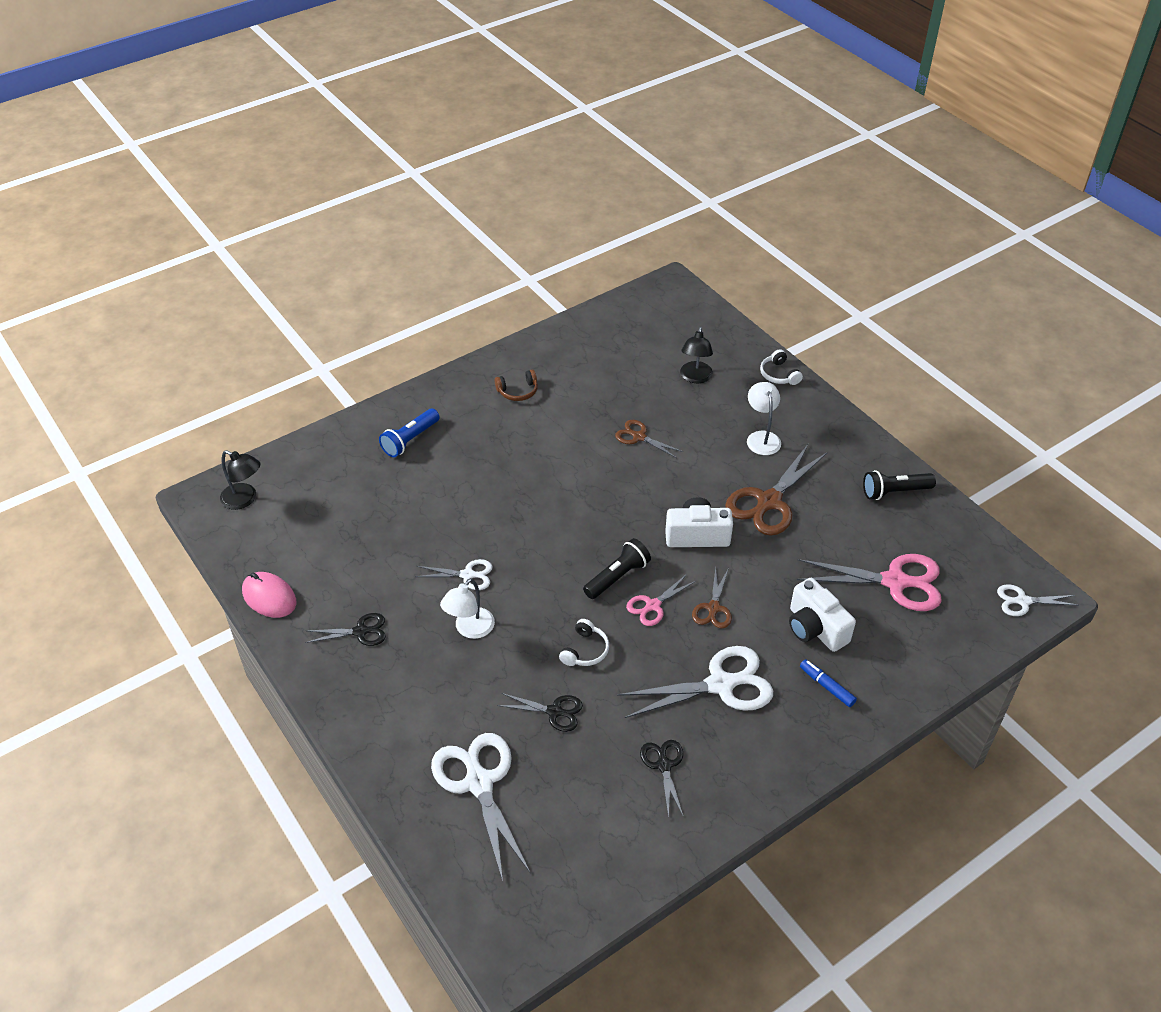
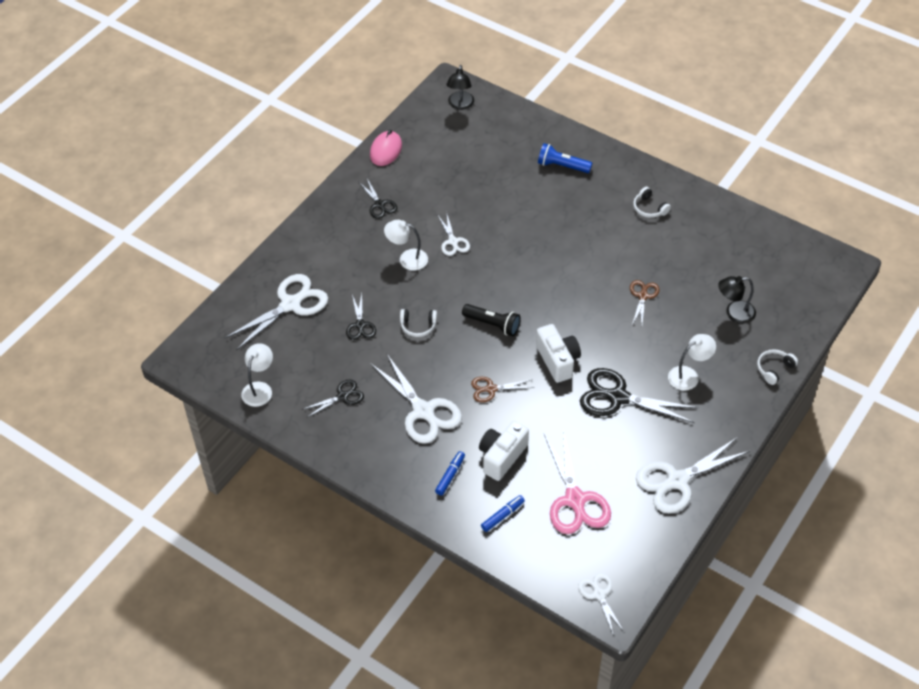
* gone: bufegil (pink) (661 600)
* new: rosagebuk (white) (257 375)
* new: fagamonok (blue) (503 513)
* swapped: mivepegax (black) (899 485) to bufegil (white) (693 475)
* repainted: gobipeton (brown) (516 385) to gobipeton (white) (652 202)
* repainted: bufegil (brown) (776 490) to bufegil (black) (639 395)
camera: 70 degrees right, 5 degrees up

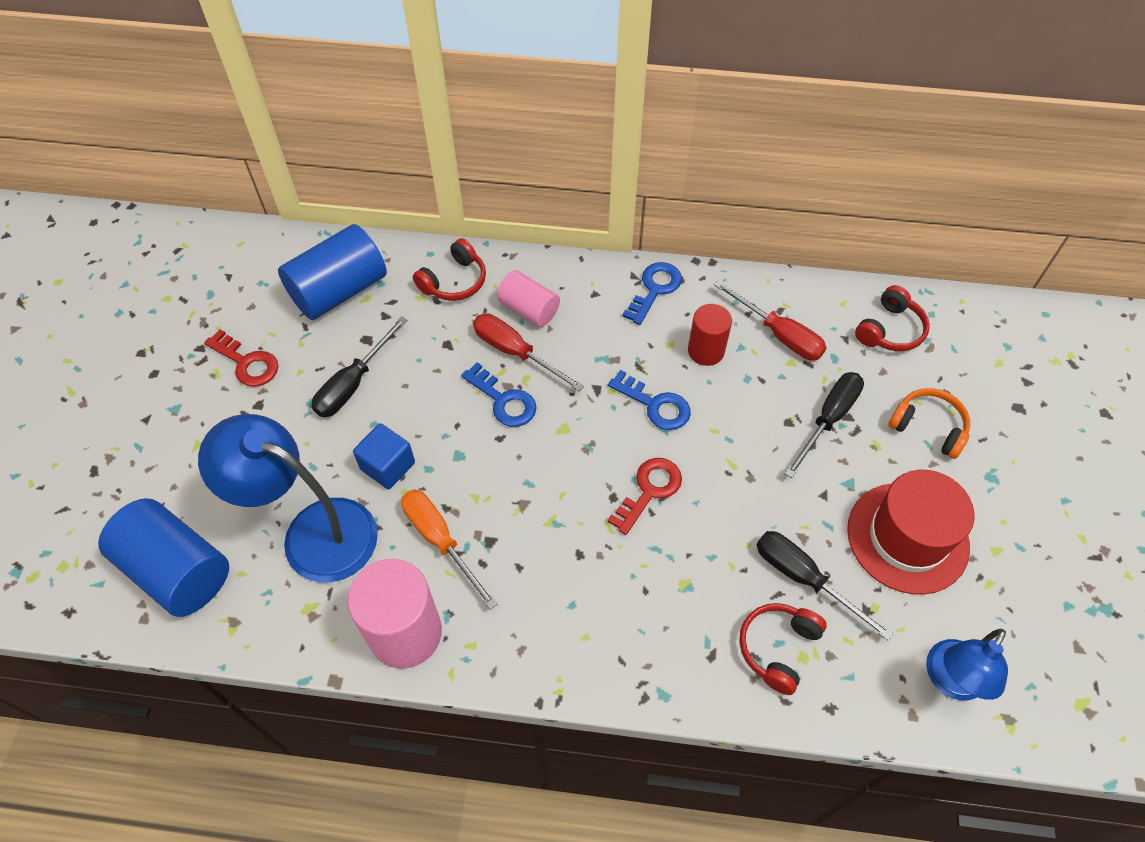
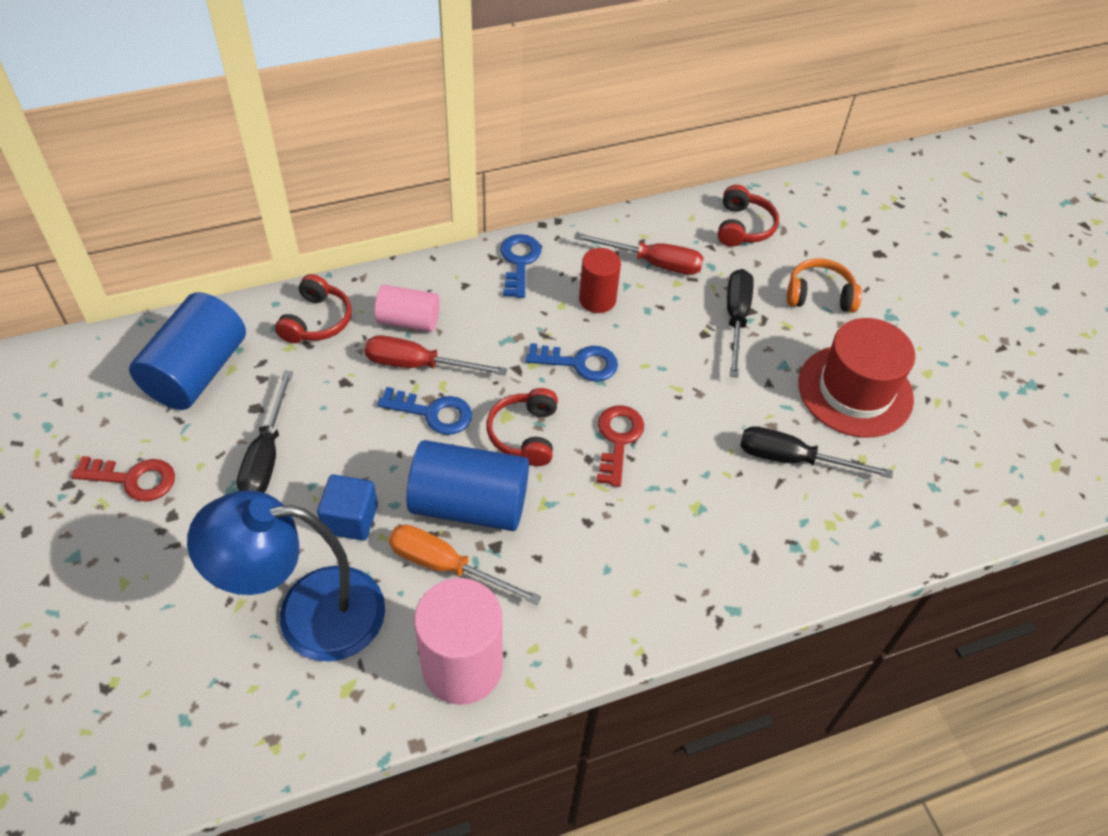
* gone: rosagebuk (blue) (967 664)
* shifted: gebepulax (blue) (163 557) to (467 485)
* shifted: gobipeton (red) (783 649) to (522 427)
camera: 30 degrees left, 5 degrees down

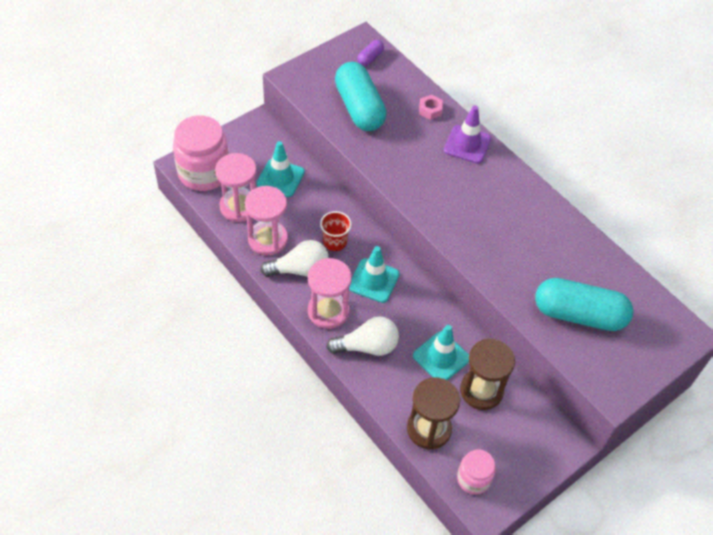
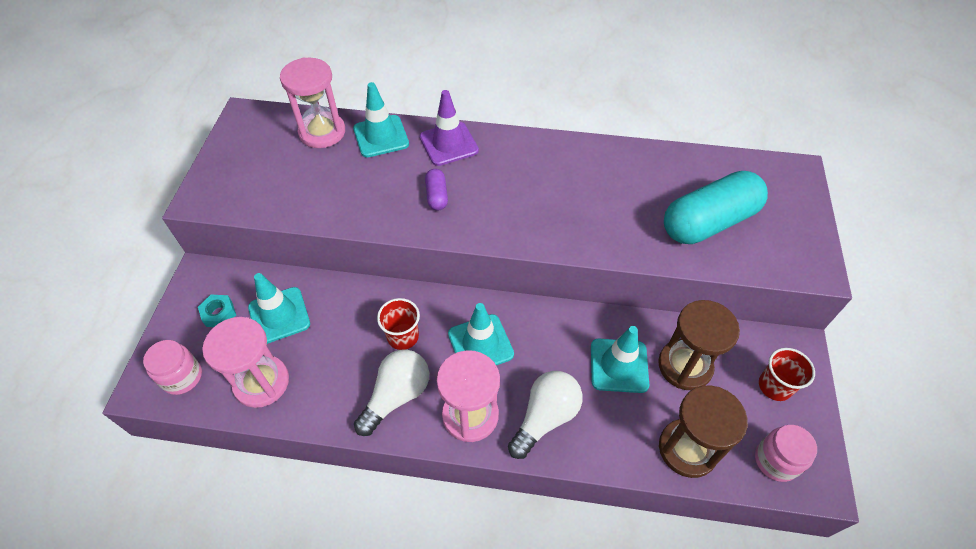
* gone: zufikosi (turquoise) (360 96)
* new: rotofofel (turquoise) (217 311)
* new: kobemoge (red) (787 374)
* shifted: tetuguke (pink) (266 220) to (312 103)
* shifted: zufikosi (purple) (370 53) to (436 190)
* swapped: rotofofel (pink) (431 107) to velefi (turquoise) (381 119)
* scaled: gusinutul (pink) (201 153) = (172 367) x0.54
camera: 40 degrees left, 0 degrees up

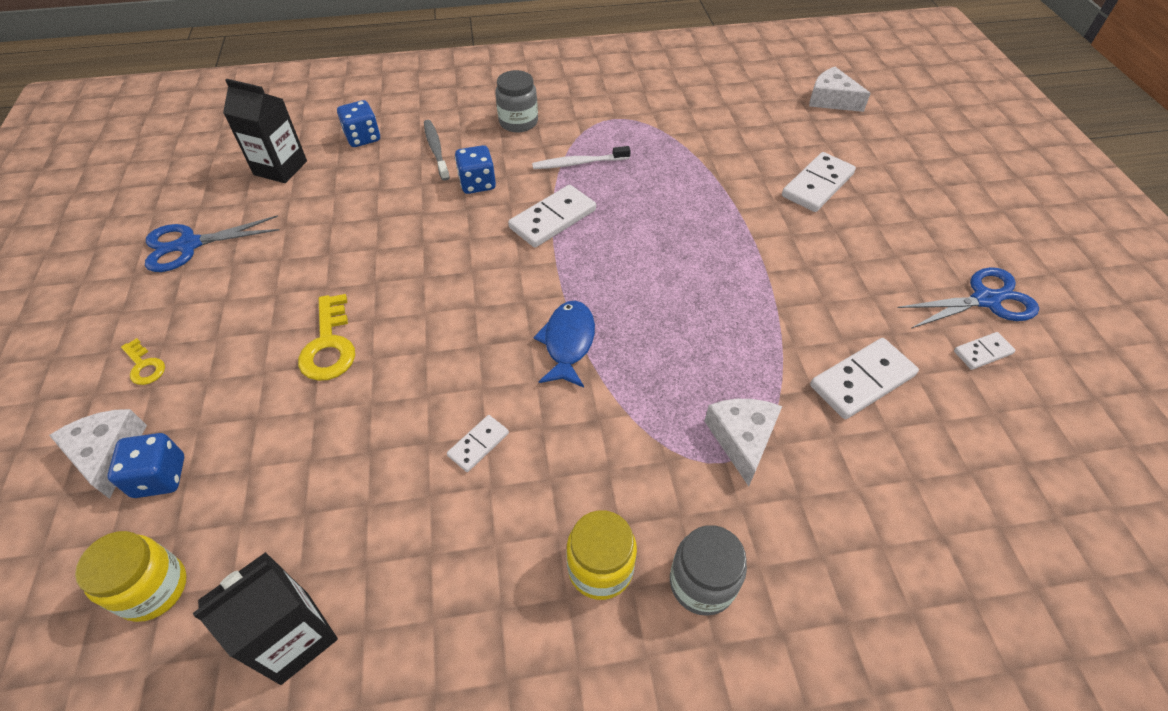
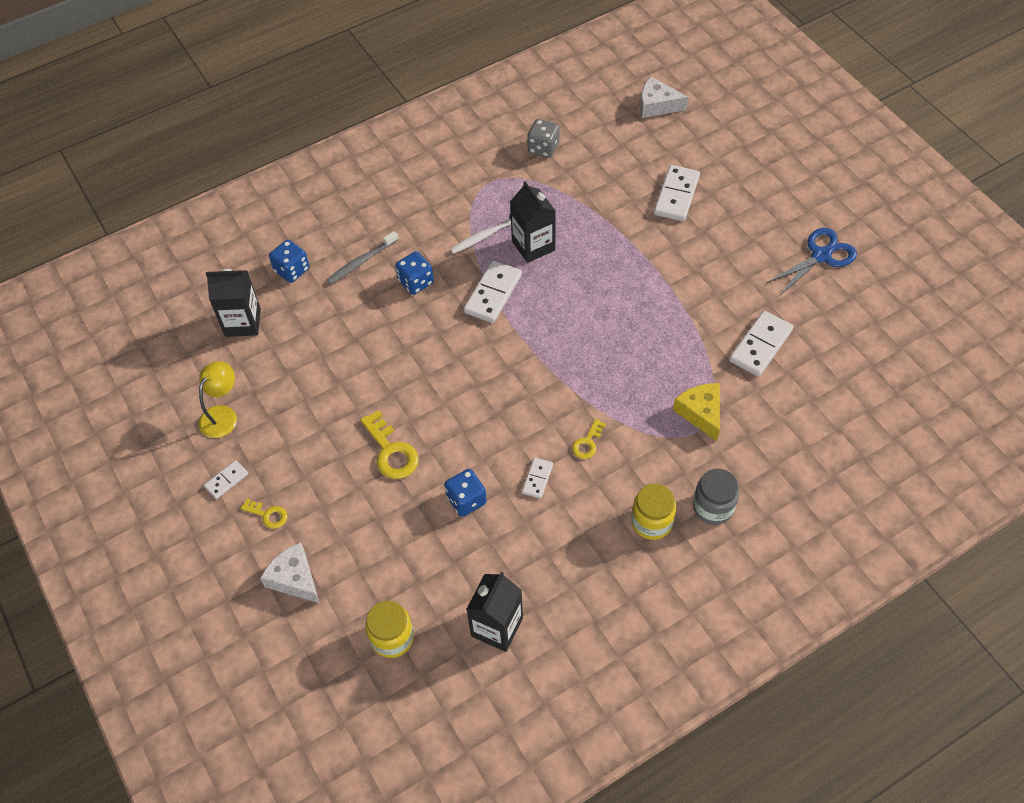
* gone: gusinutul (grey) (517 101)
* gone: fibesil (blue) (564 344)
* new: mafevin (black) (533 222)
* new: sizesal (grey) (543 138)
* new: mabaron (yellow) (589 439)
* shifted: sizesal (blue) (146 465) to (466 493)
* shifted: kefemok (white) (985 351) to (226 479)
* swapped: bufegil (blue) (212 243) to rosagebuk (yellow) (218 399)
* repainted: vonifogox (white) (743 442) to vonifogox (yellow) (696 412)
* rotated: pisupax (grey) (437 150) = (363 257) 90 degrees counterclockwise
camera: 20 degrees left, 5 degrees up

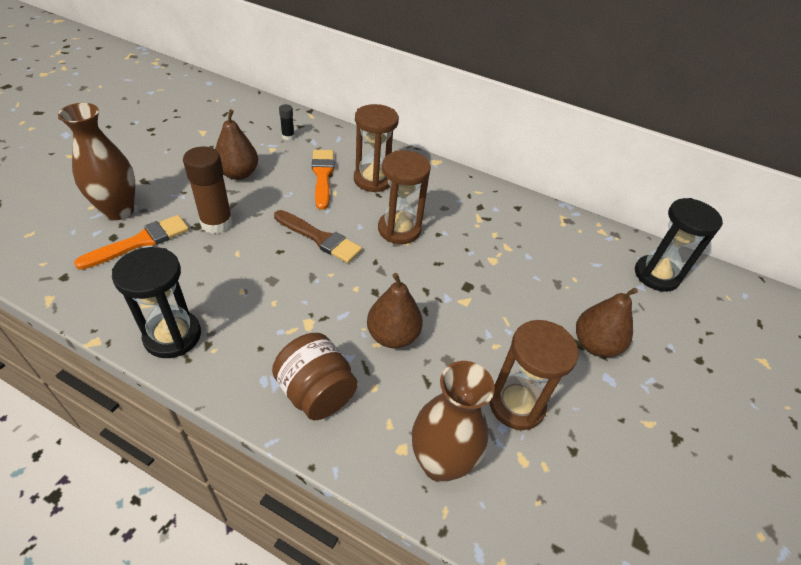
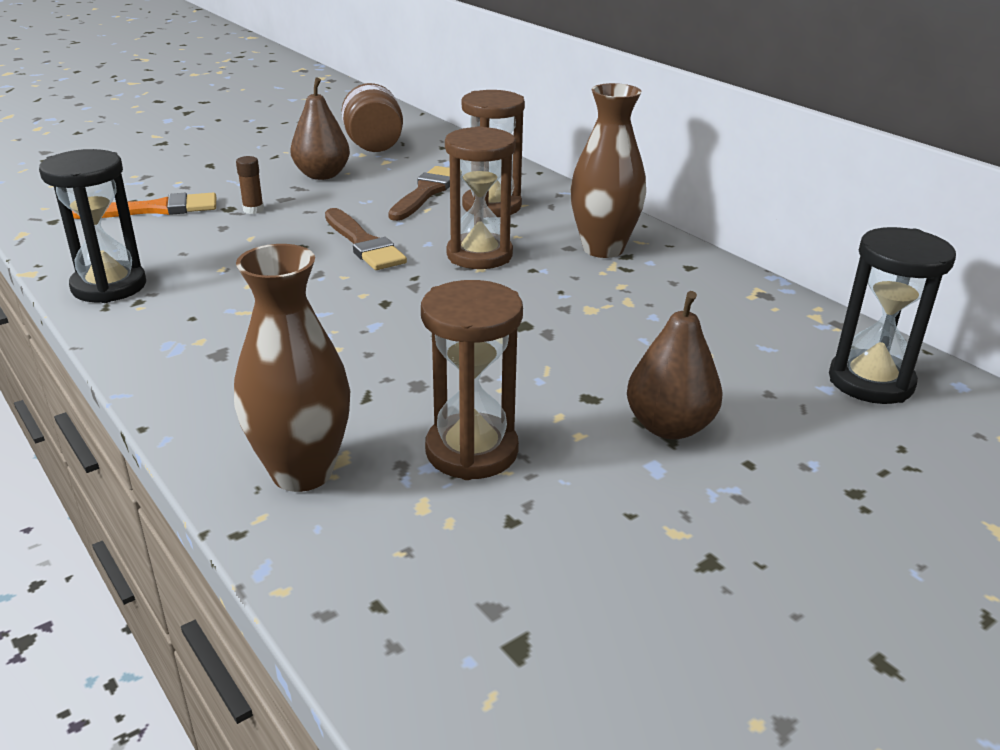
* gone: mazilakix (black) (287 122)
* gone: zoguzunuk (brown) (395 310)
* shifted: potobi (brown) (96 161) to (608 170)
* shifted: gusinutul (brown) (315 376) to (372 117)
* repainted: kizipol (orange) (323 180) to kizipol (brown) (419 193)
* scaled: mazilakix (brown) (208 190) = (250 185) x0.49
camera: 30 degrees right, 15 degrees down

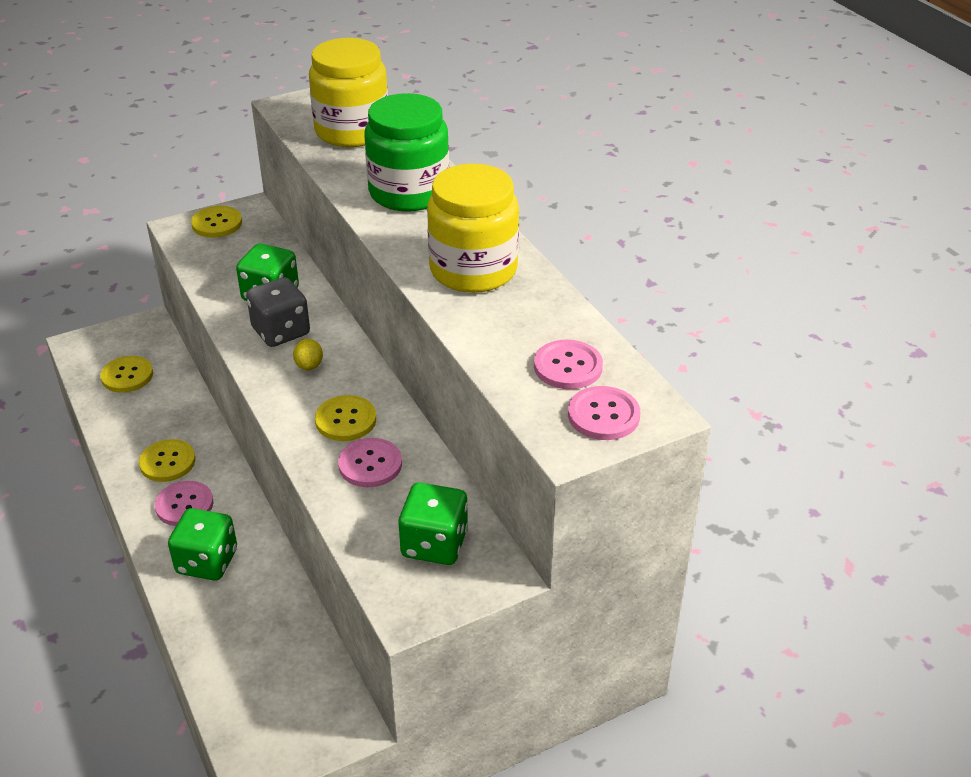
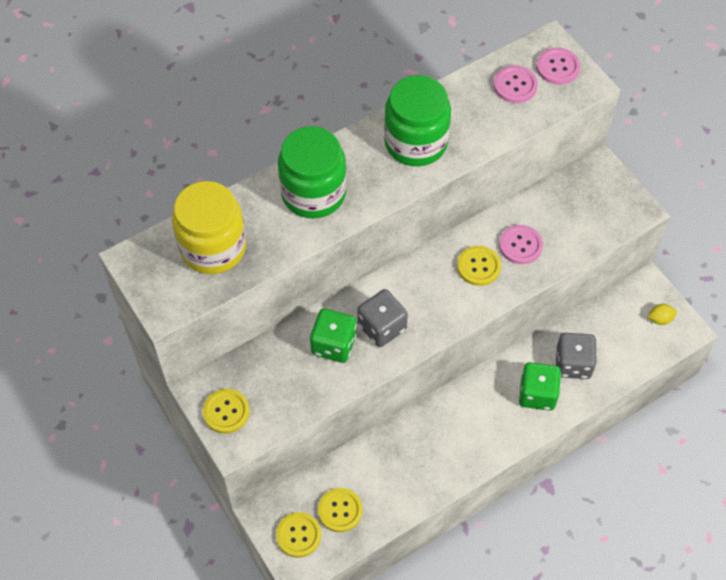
* gone: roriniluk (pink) (184 503)
* gone: sizesal (green) (433 523)
* new: sizesal (grey) (576 356)
* shifted: roriniluk (yellow) (167 460) to (298 535)
* shifted: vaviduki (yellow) (308 354) to (662 314)
* repainted: gusinutul (yellow) (473 228) to gusinutul (green) (417 120)
camera: 95 degrees left, 20 degrees up

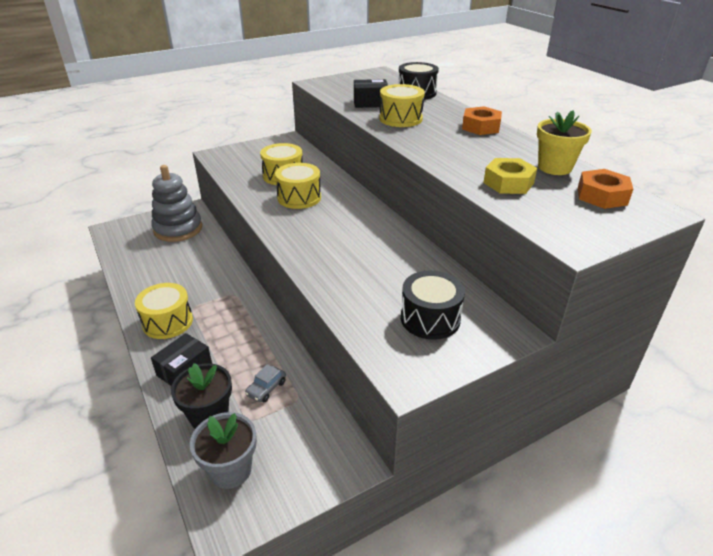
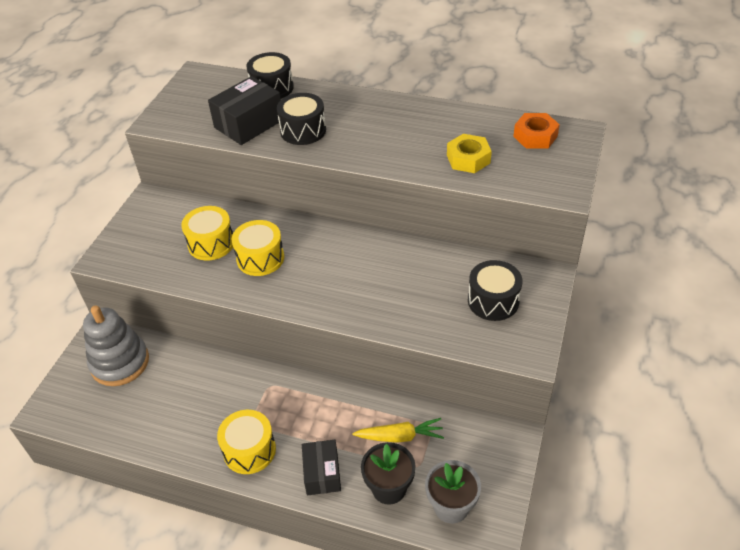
* gone: rotofofel (orange) (482 120)
* gone: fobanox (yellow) (564 142)
* swapped: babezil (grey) (265 383) to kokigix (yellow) (398 430)
* repainted: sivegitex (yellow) (402 105) to sivegitex (black) (301 119)
* scaled: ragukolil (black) (371 93) = (244 110) x1.53
camera: 40 degrees left, 10 degrees up

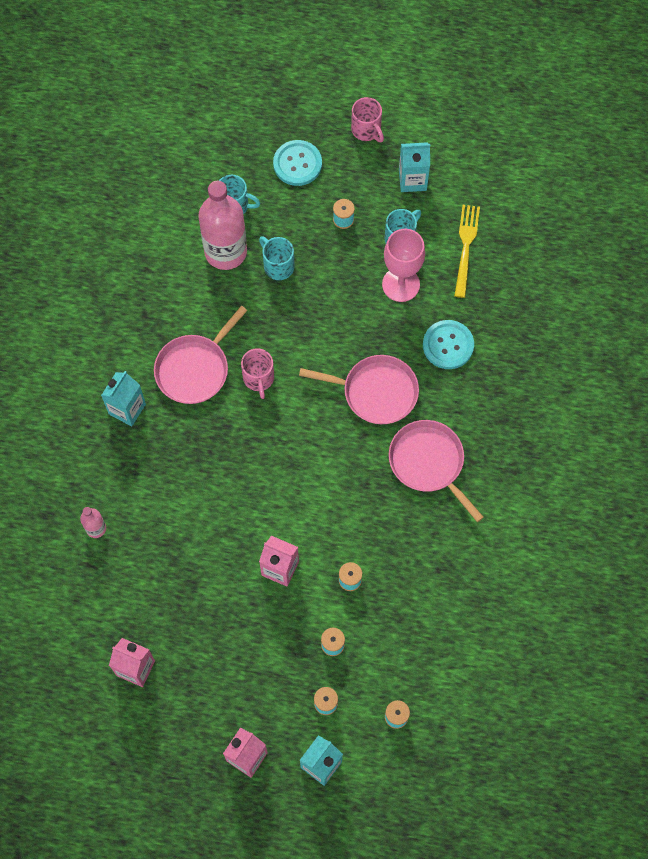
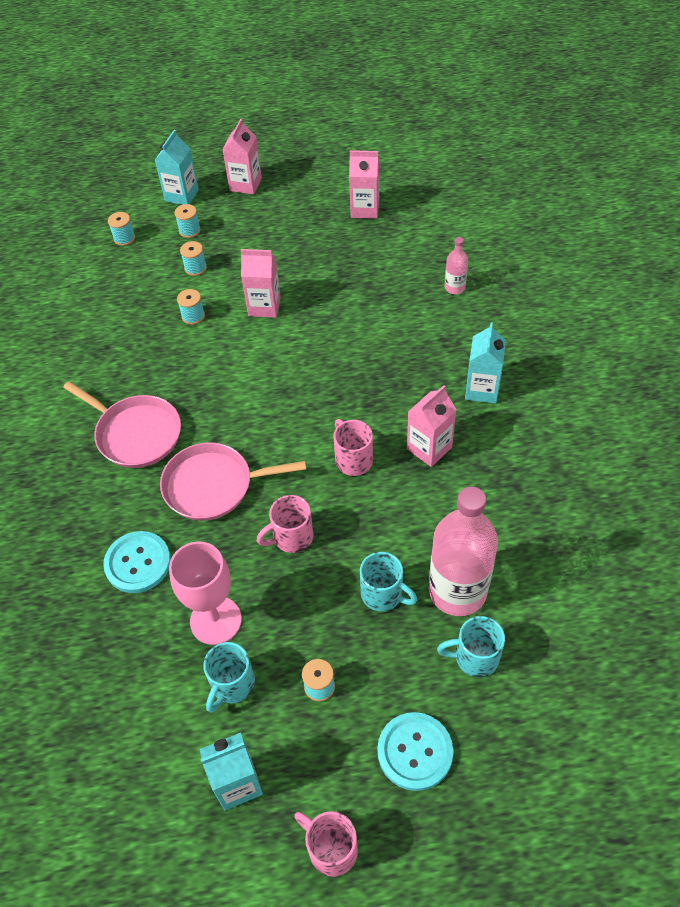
* gone: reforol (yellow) (467 251)
* new: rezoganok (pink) (285 524)
* swapped: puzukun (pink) (201 355) to mafevin (pink) (432 426)
camera: 165 degrees right, 15 degrees down

